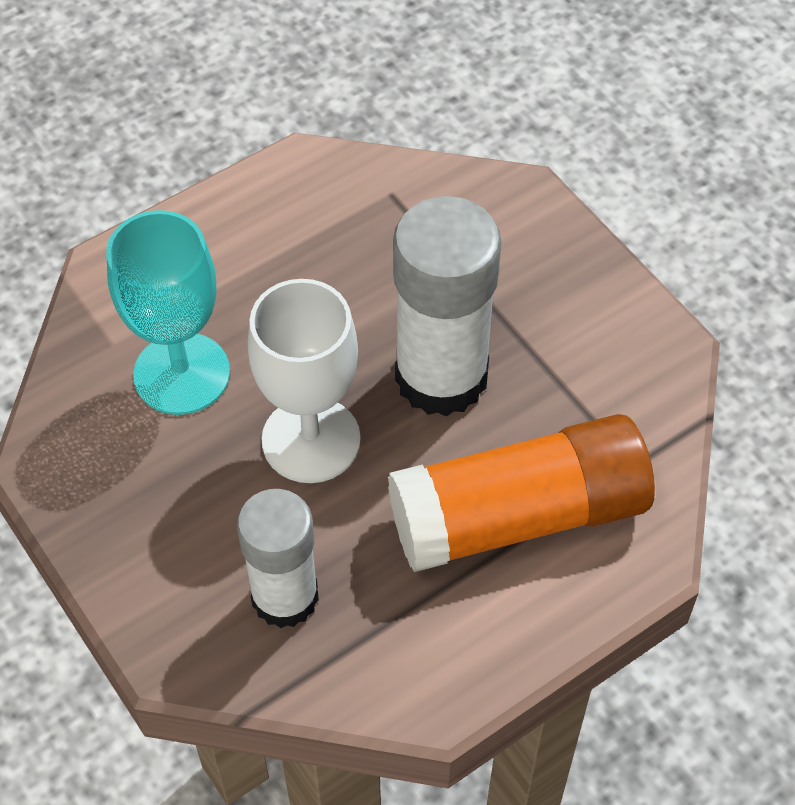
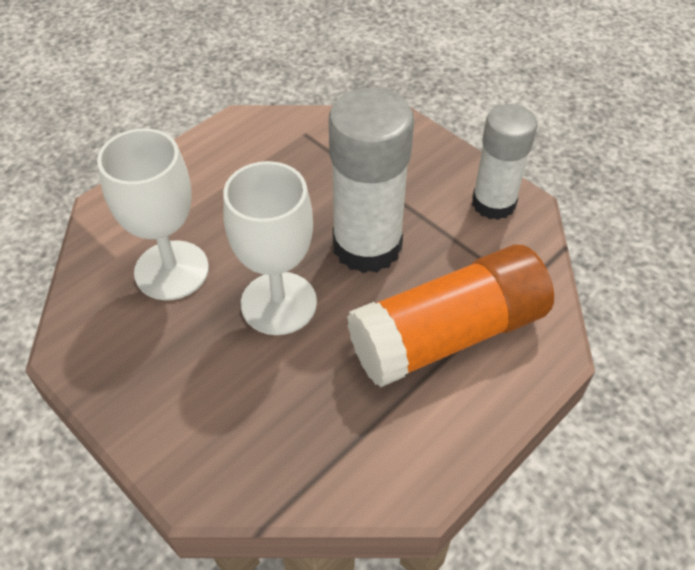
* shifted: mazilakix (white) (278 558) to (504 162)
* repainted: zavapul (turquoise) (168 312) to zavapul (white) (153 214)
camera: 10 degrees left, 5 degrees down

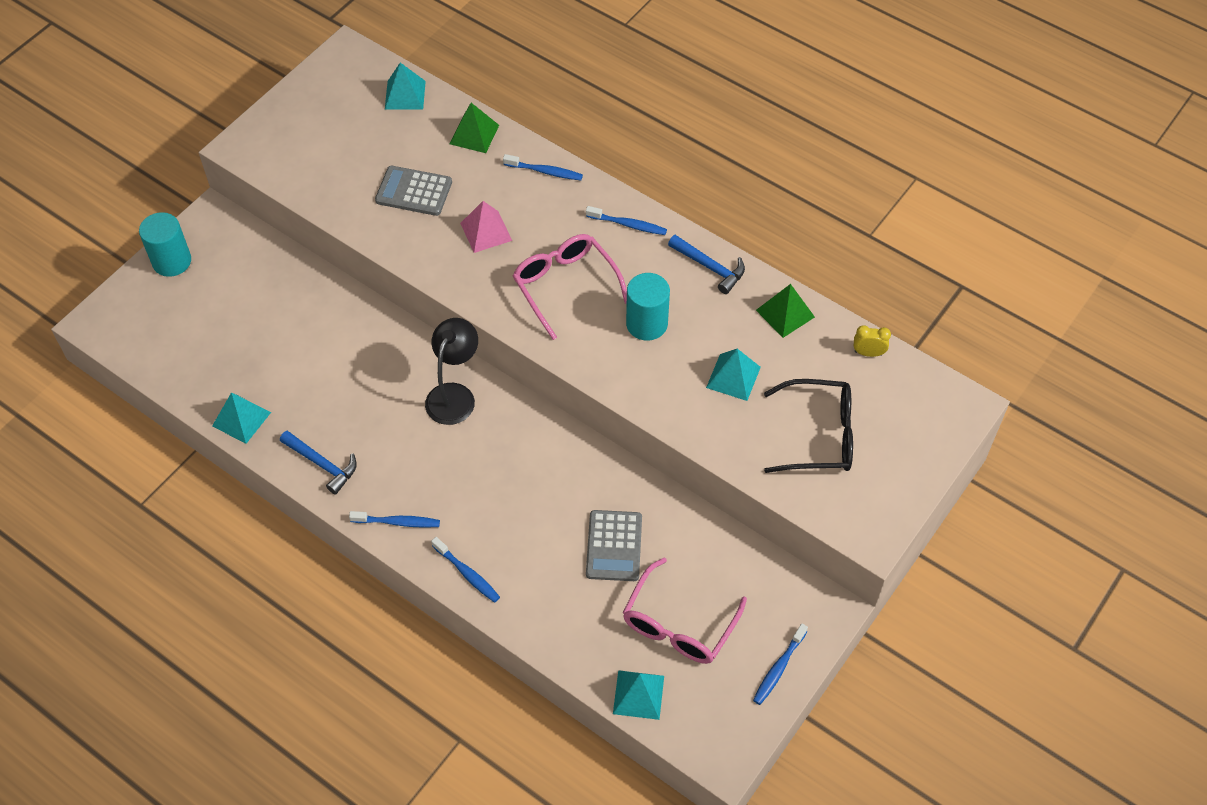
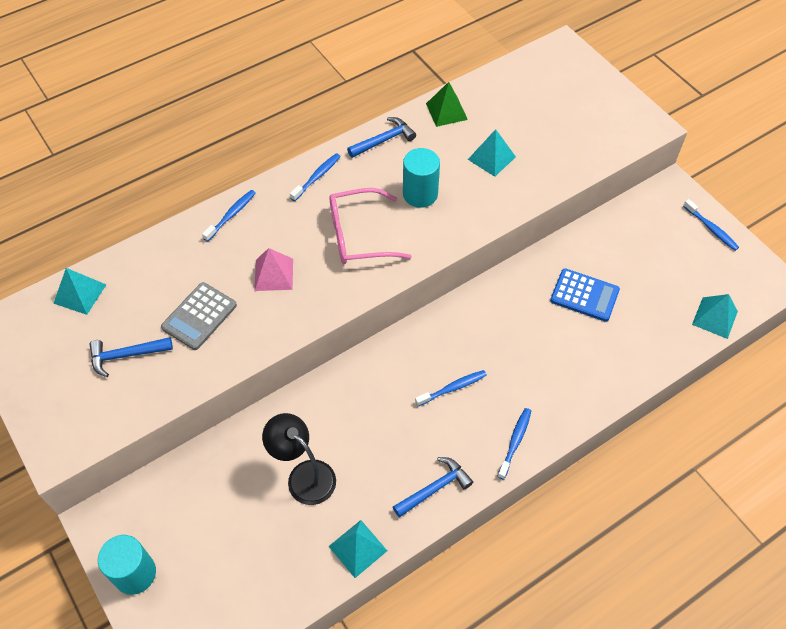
* gone: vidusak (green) (474 128)
* gone: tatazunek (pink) (685 611)
* gone: tatazunek (black) (808 426)
* gone: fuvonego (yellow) (872 341)
* new: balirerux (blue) (131 357)
* shifted: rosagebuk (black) (451 371) to (299 459)
* shifted: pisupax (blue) (465 570) to (451 388)
* repainted: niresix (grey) (614 545) to niresix (blue) (585 295)
camera: 70 degrees left, 0 degrees up

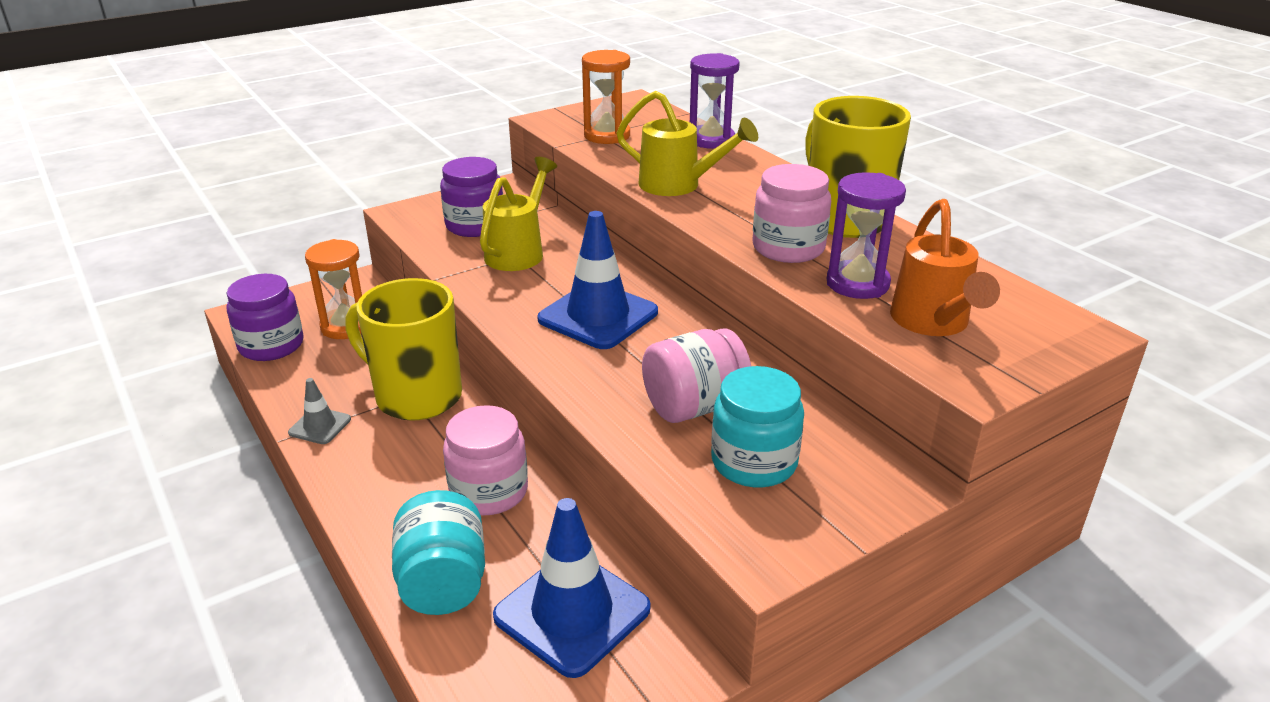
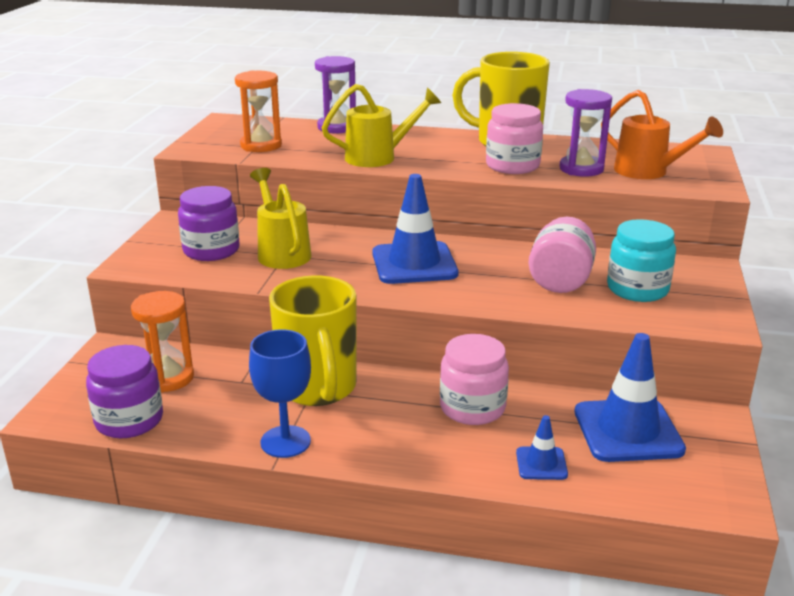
* swapped: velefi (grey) (319 411) to zavapul (blue) (280 393)
* swapped: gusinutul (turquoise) (438 552) to velefi (blue) (542 447)
* rotated: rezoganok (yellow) (404 349) = (312 340) 90 degrees counterclockwise
camera: 45 degrees left, 5 degrees down

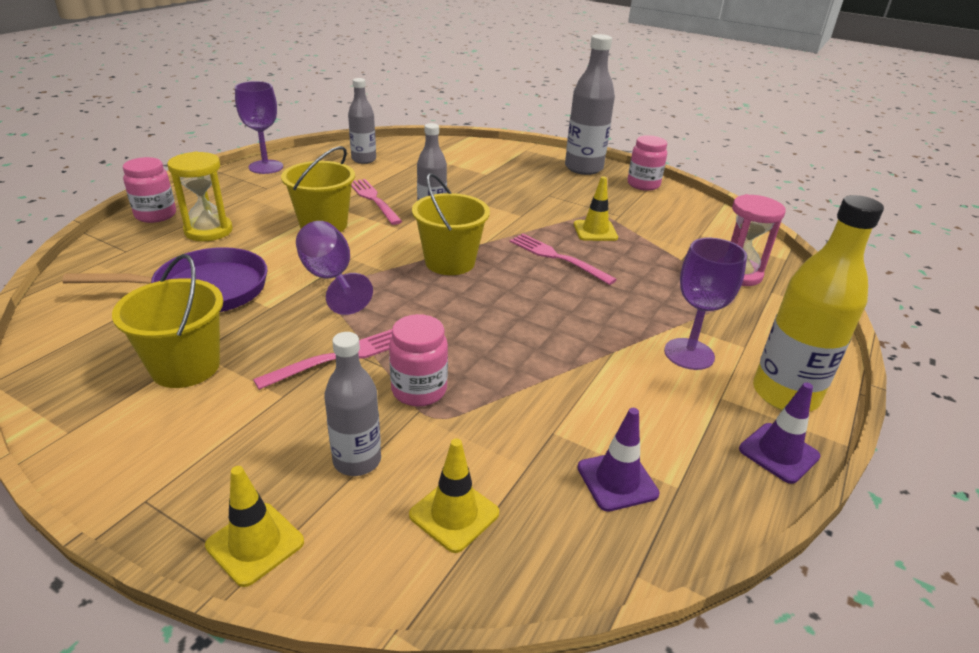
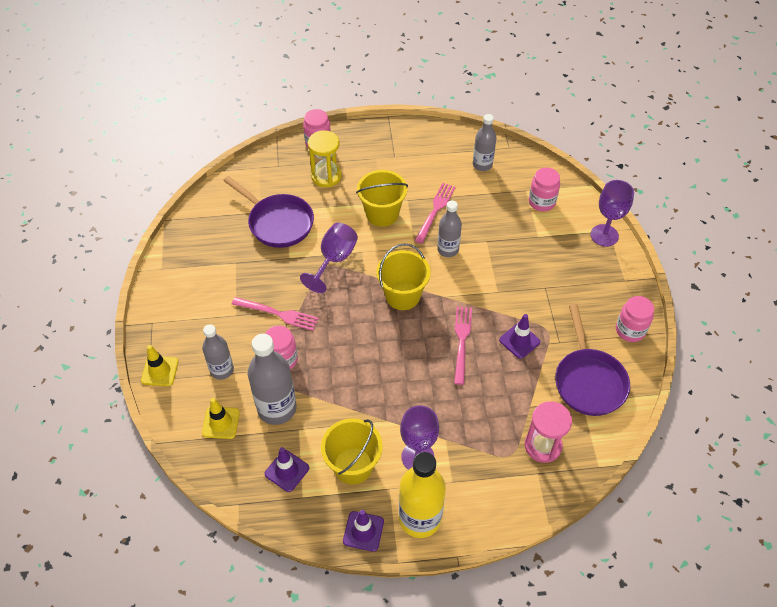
* new: gusinutul (pink) (544 189)
* new: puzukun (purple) (592 360)
* shifted: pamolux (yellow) (167 321) to (352 451)
* shifted: zavapul (purple) (259 127) to (612 213)
* shifted: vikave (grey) (590 104) to (272 379)
* repainted: velefi (yellow) (596 208) to velefi (purple) (519 336)
camera: 55 degrees right, 20 degrees up

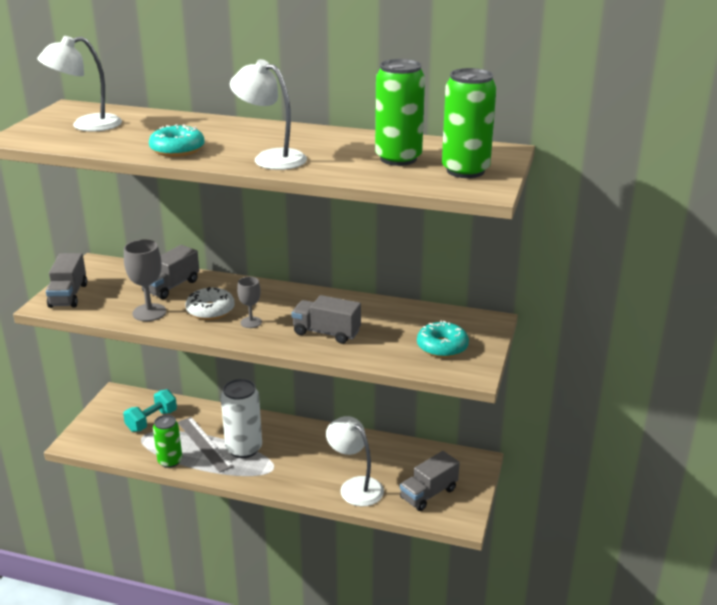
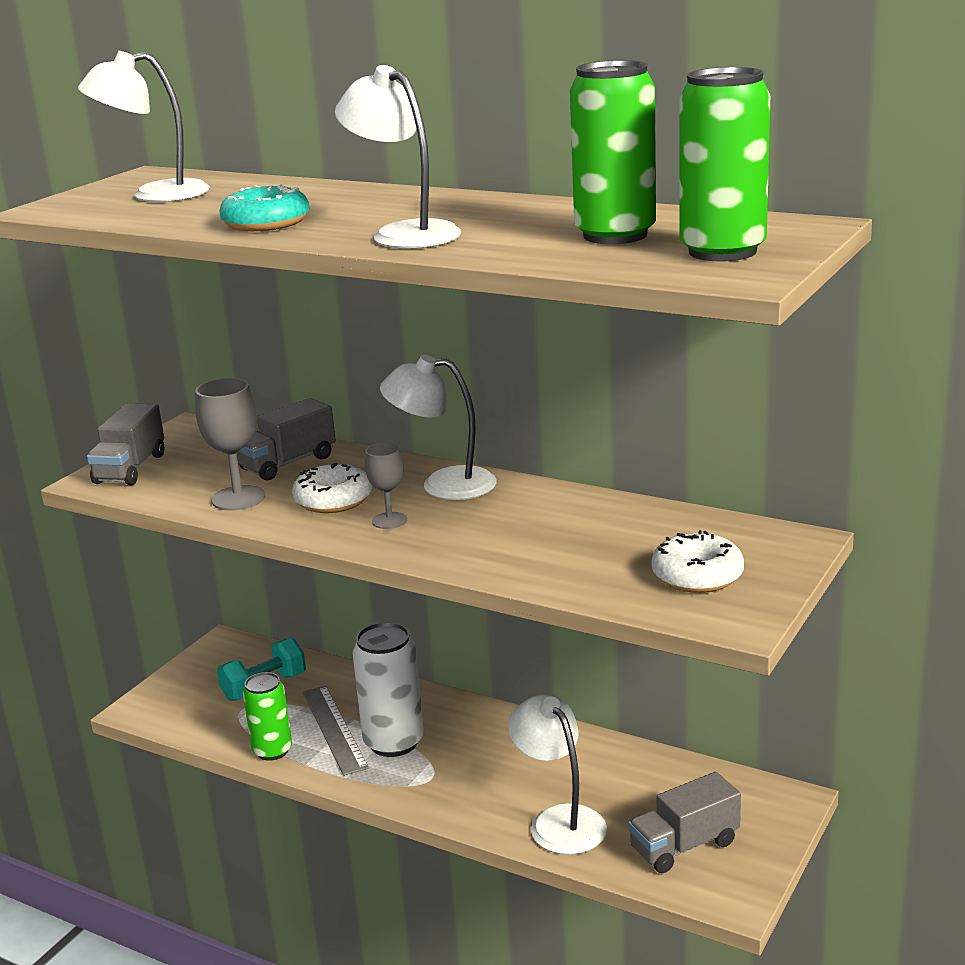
* gone: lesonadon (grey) (326 319)
* new: rosagebuk (white) (438 427)
* repainted: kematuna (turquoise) (443 339) to kematuna (white) (697 561)
camera: 15 degrees right, 5 degrees down

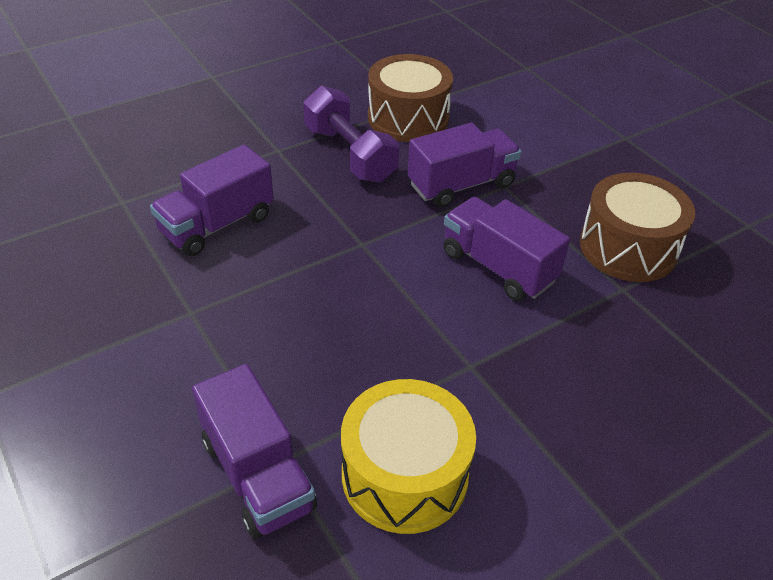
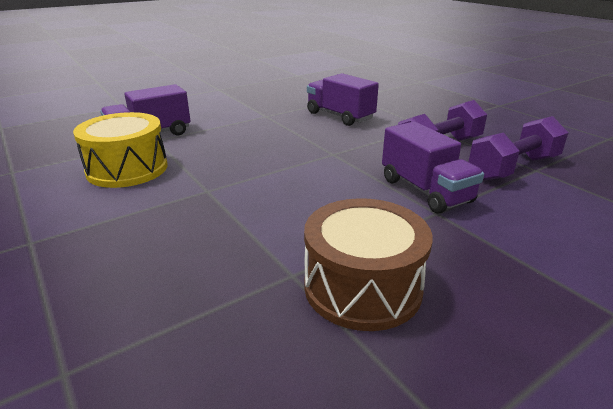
* gone: lesonadon (purple) (506 249)
* swapped: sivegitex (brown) (410 98) to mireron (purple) (518 148)
camera: 90 degrees right, 15 degrees down

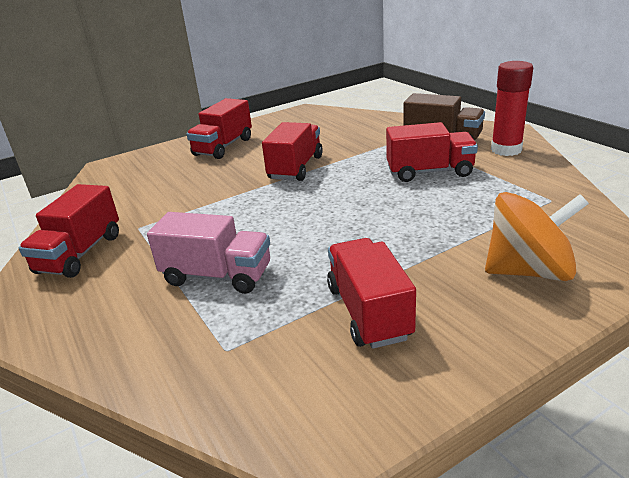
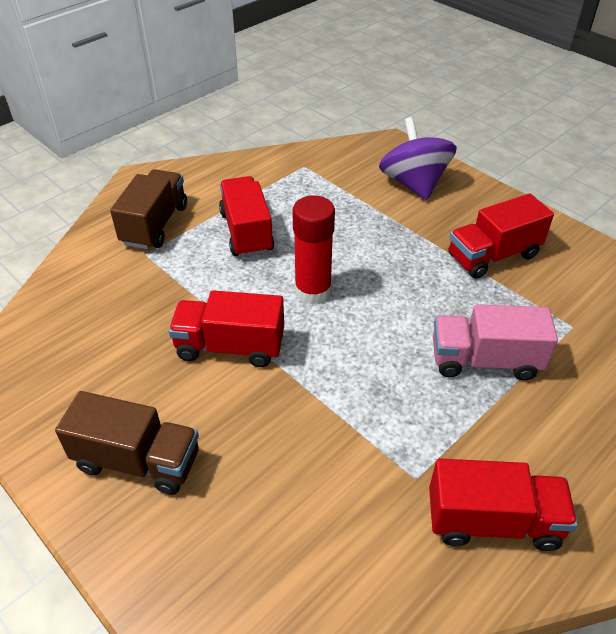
* shifted: mazilakix (red) (512 108) to (313 250)
* repainted: lesonadon (red) (219 128) to lesonadon (brown) (127 443)
* repainted: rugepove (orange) (537 236) to rugepove (purple) (418 158)
* rotated: lesonadon (pink) (208 253) = (495 342) 90 degrees counterclockwise
camera: 105 degrees left, 15 degrees up

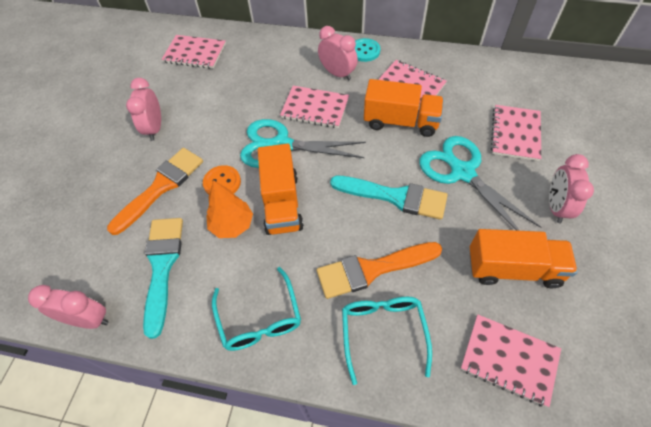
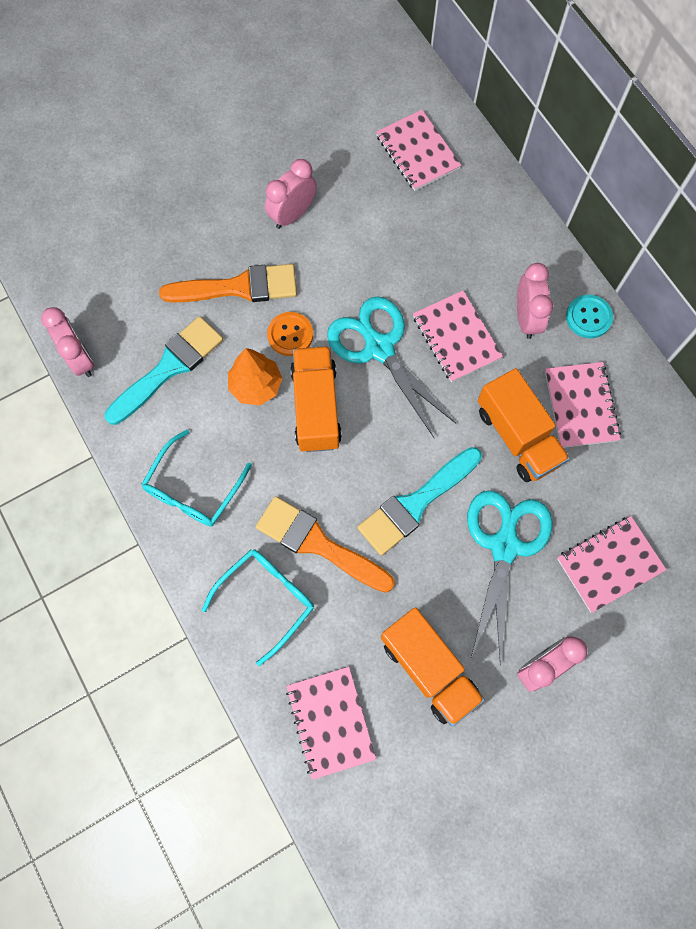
* rotated: lesonadon (orange) (281 189) = (316 399) 135 degrees clockwise
* rotated: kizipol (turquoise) (389 198) = (419 501) 75 degrees clockwise
camera: 45 degrees right, 15 degrees up

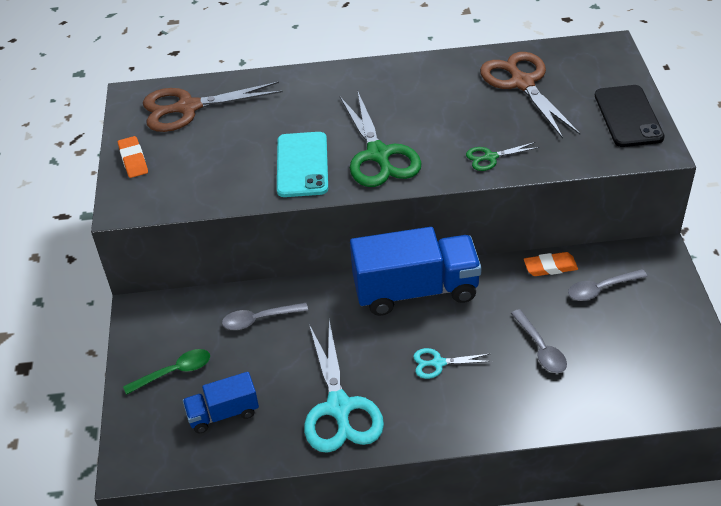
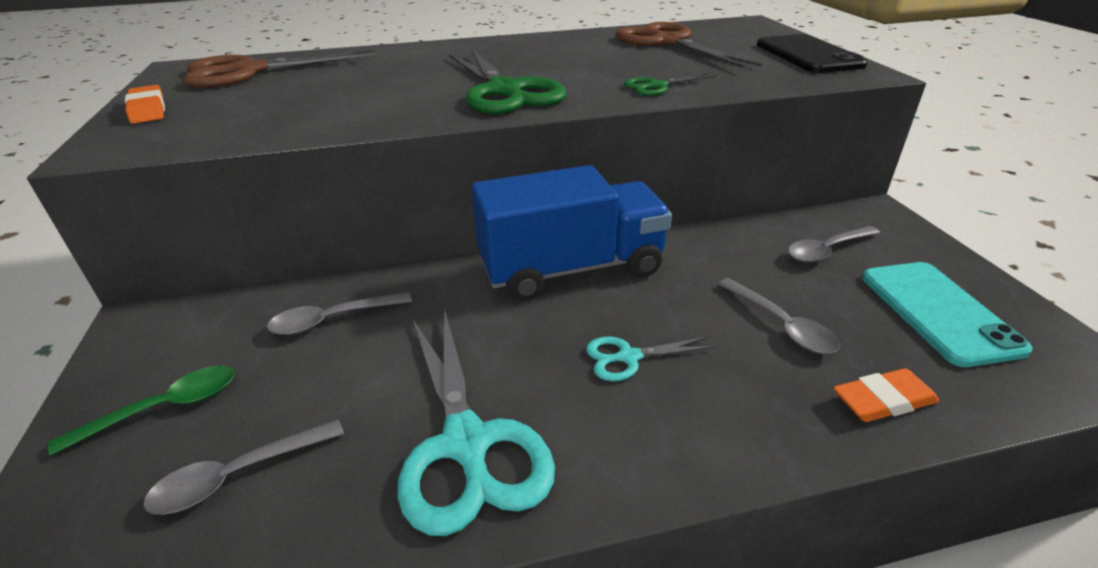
* shifted: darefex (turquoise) (302 164) to (947 314)
* shifted: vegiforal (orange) (551 264) to (886 395)
* swapped: lesonadon (blue) (221 402) to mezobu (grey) (243 467)
camera: 10 degrees left, 10 degrees down

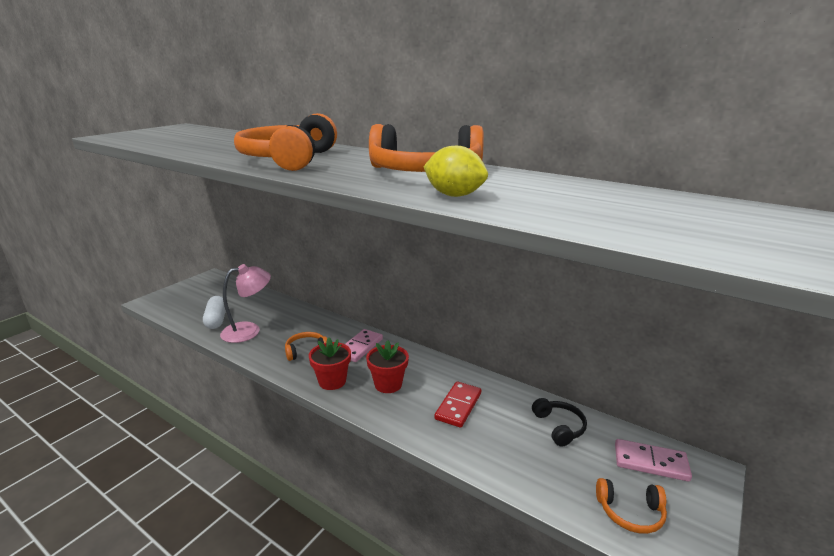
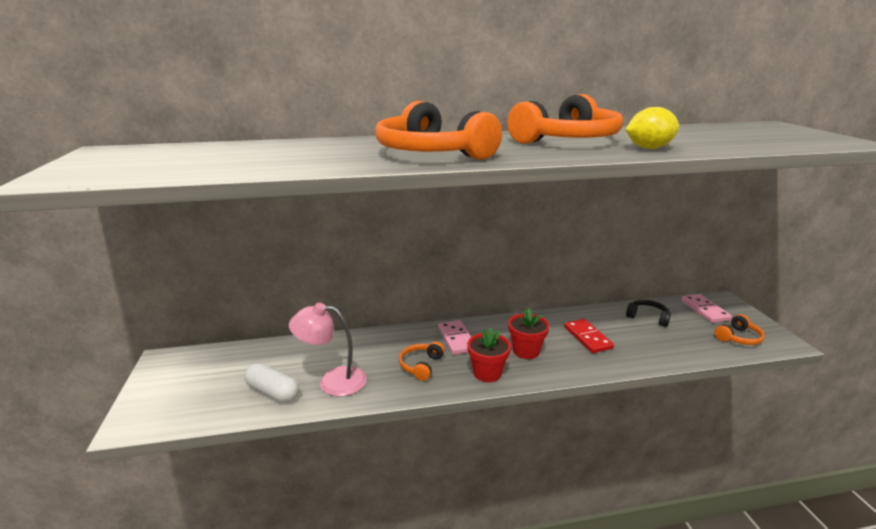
* rotated: rosagebuk (pink) (245 303) = (328 350) 105 degrees counterclockwise
* rotated: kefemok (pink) (653 460) = (706 308) 75 degrees counterclockwise
camera: 45 degrees left, 0 degrees up

